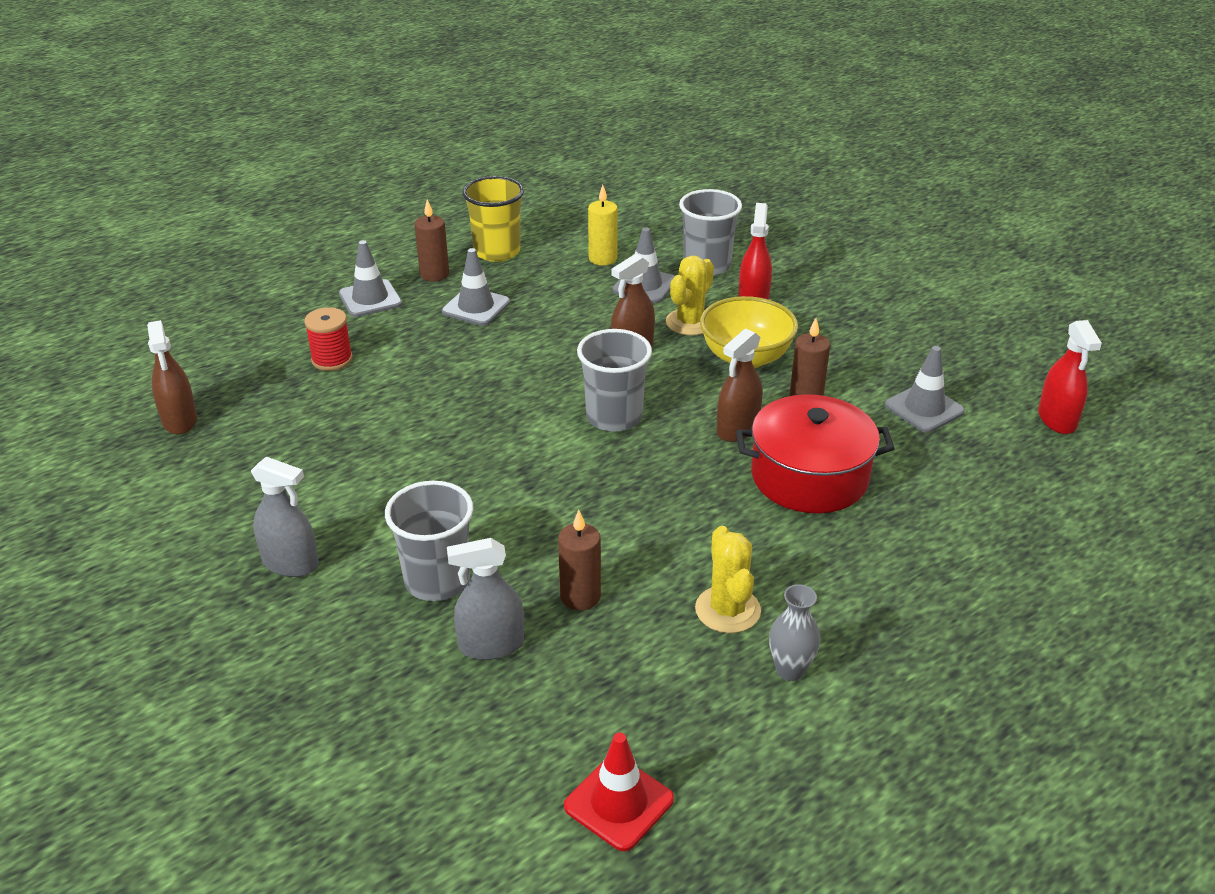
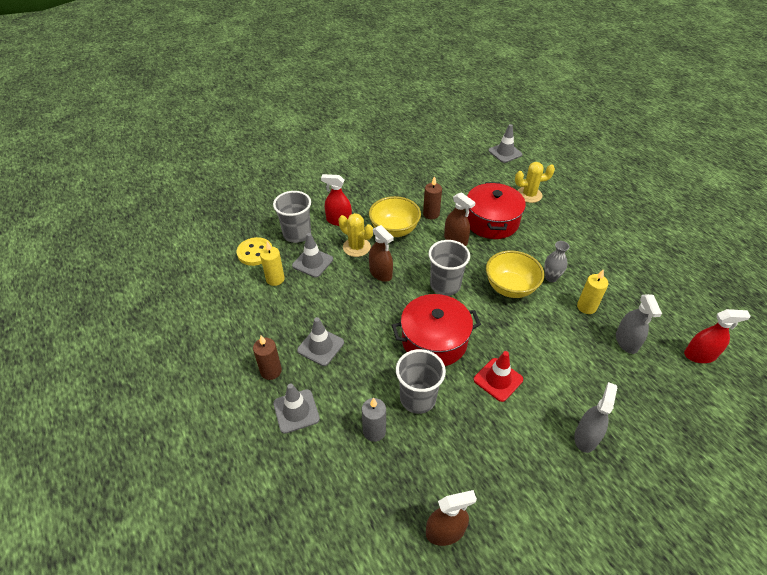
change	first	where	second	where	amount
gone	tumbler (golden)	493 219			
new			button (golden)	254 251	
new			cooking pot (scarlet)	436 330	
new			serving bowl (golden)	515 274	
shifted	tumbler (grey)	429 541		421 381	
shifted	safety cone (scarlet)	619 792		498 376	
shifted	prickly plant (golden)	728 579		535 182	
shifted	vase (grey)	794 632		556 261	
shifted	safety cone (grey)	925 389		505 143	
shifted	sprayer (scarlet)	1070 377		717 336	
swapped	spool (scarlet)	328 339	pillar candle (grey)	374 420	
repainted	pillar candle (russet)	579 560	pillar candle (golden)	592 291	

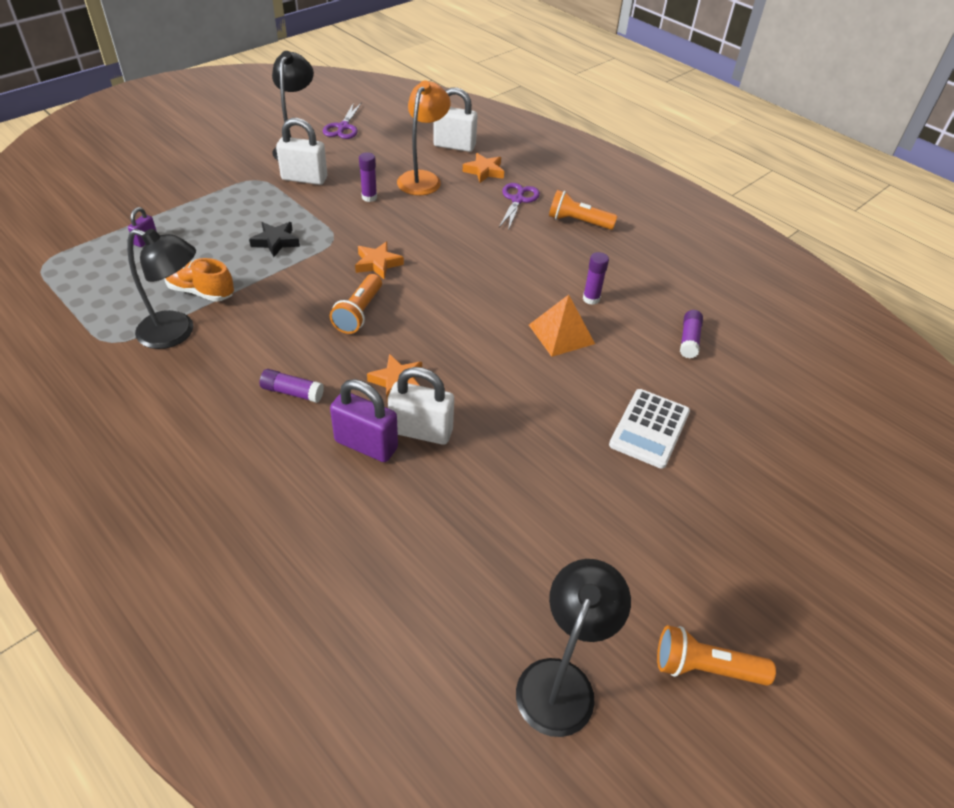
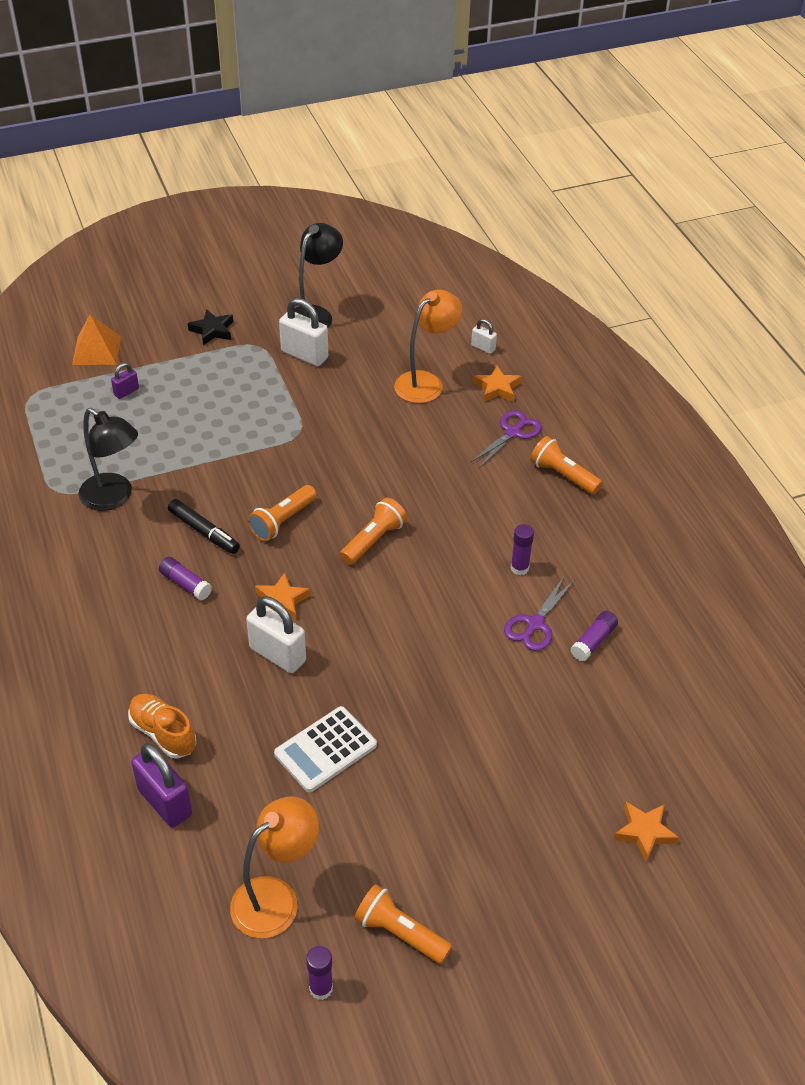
change	first	where	second	where	amount
new			marker pen (jet-black)	204 526	
new			pocket torch (bright orange)	373 531	
shifted	sneaker (bright orange)	199 280		162 726	
shifted	star shape (jet-black)	274 239		210 327	
shifted	pair of scissors (royal purple)	342 120		539 614	
shifted	small lock (royal purple)	364 420		161 785	
shifted	star shape (bright orange)	379 260		646 832	
shifted	glue stick (royal purple)	368 177		319 973	
shifted	pyramid shape (bright orange)	562 326		96 340	
shifted	pocket calculator (snow-white)	649 429		325 749	
repainted	reading lamp (jet-black)	573 648	reading lamp (bright orange)	274 867	
scaled	small lock (snow-white)	455 119		484 336	x0.52

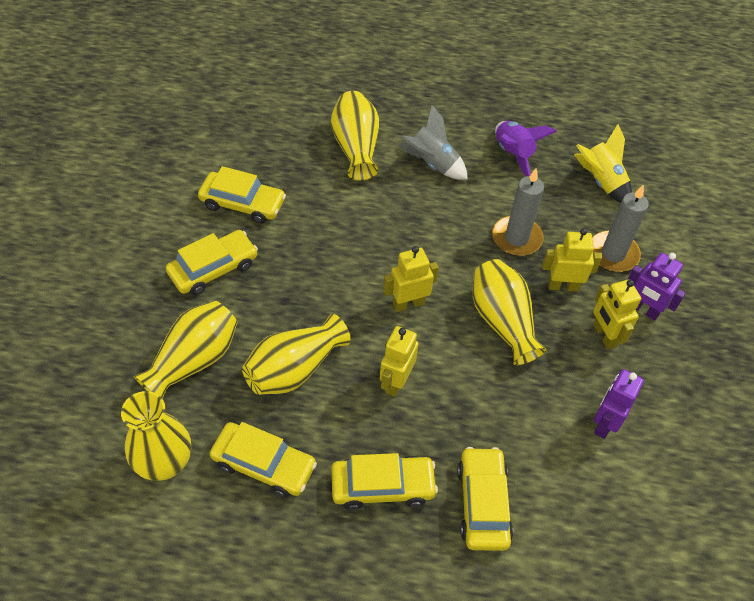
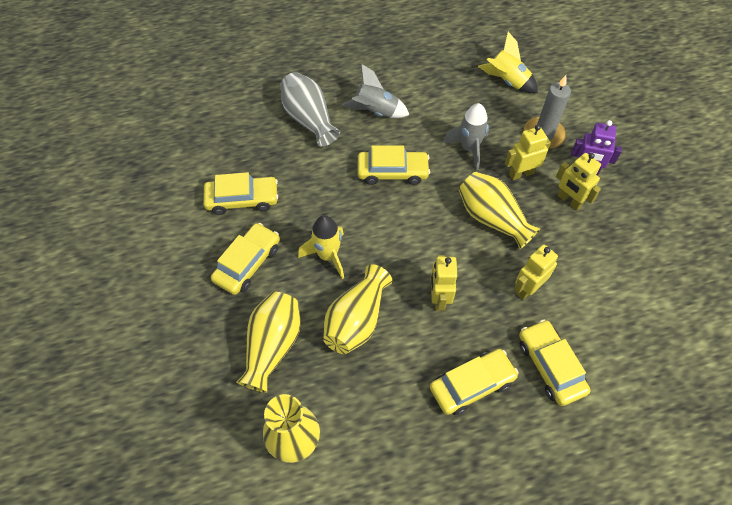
change	first	where	second	where	amount
gone	rocket (royal purple)	526 148			
gone	robot (royal purple)	619 404			
new			rocket (golden)	321 247	
shifted	automobile (golden)	263 460		394 165	
shifted	robot (golden)	411 279		536 272	
swapped	pillar candle (grey)	518 212	rocket (grey)	466 136	
repainted	vase (golden)	355 136	vase (grey)	310 109	

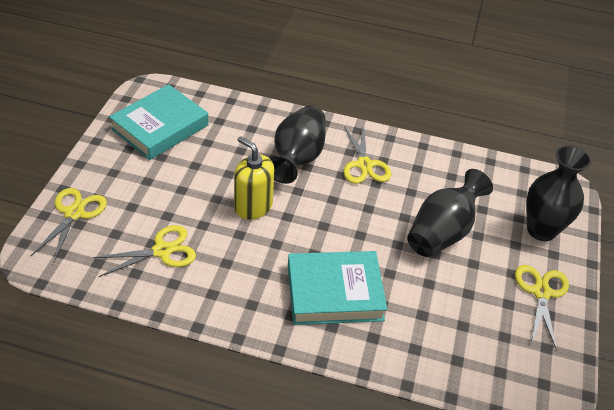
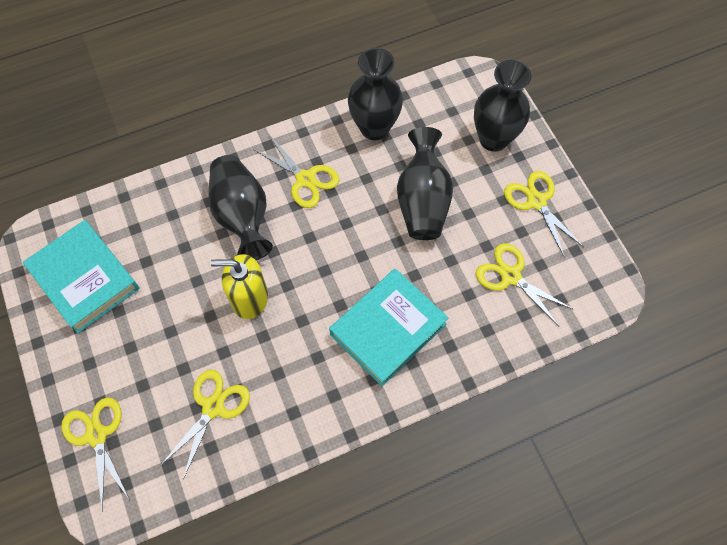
change	first	where	second	where	amount
new			vase (jet-black)	375 94	
new			pair of scissors (golden)	525 284	
rotated	book (teal)	159 122		81 276	45 degrees counterclockwise

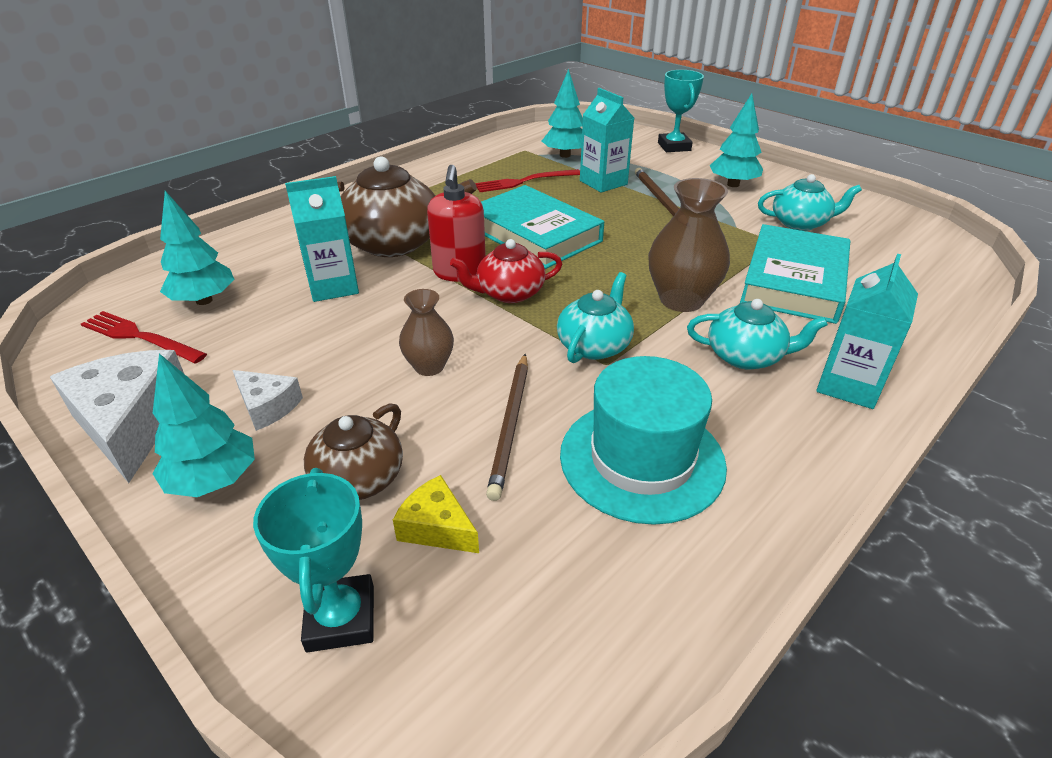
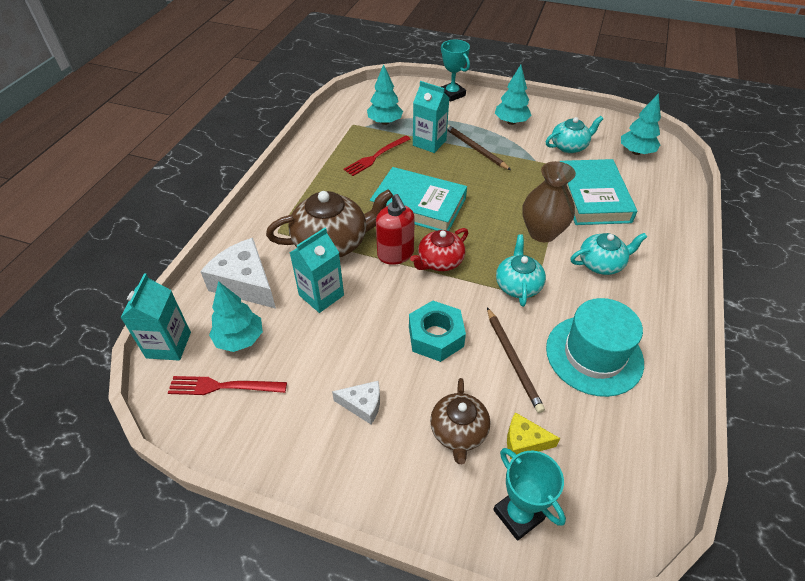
change	first	where	second	where	amount
shifted	cheese wedge (snow-white)	117 416		238 273	
shifted	tree (teal)	203 425		641 124	
shifted	carton (teal)	867 331		155 316	
swapped	vase (russet)	426 332	hex nut (teal)	437 331	

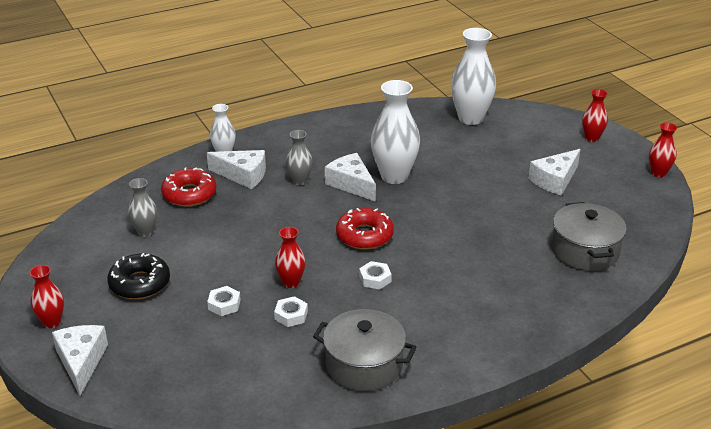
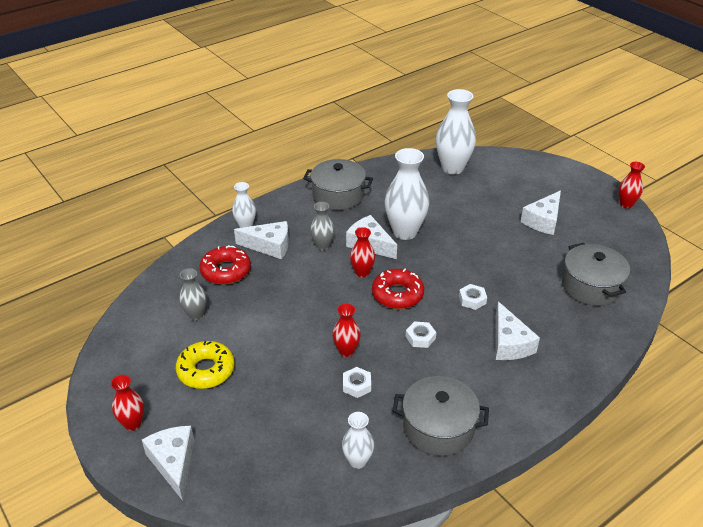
change	first	where	second	where	amount
new			cooking pot (grey)	338 184	
new			vase (snow-white)	358 440	
new			cheese wedge (snow-white)	517 331	
shifted	hex nut (snow-white)	224 301		473 297	
shifted	vase (scarlet)	595 115		362 252	
repainted	glazed donut (jet-black)	138 276	glazed donut (golden)	205 365	

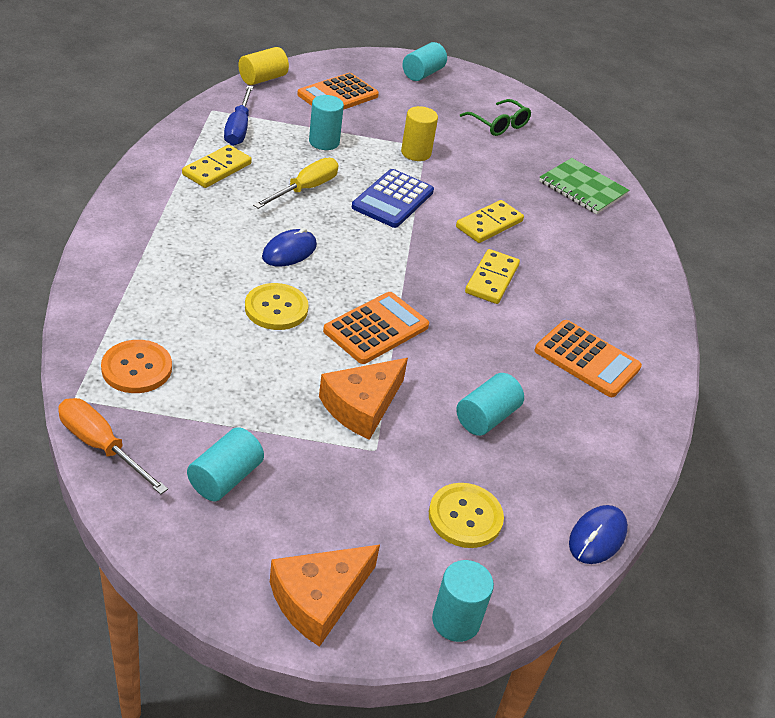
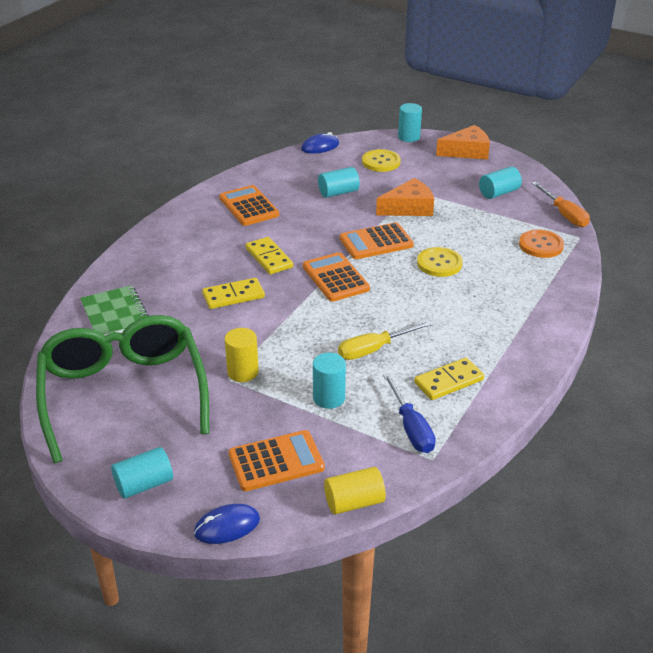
change	first	where	second	where	amount
gone	pocket calculator (royal blue)	393 198			
new			pocket calculator (bright orange)	336 277	
shifted	mouse (royal blue)	289 247		227 524	
rotated	flat screwdriver (royal blue)	238 116		409 413	135 degrees clockwise
rotated	domino (golden)	492 276		269 256	75 degrees counterclockwise
scaled	spectacles (leaf-green)	495 117		122 389	x2.44

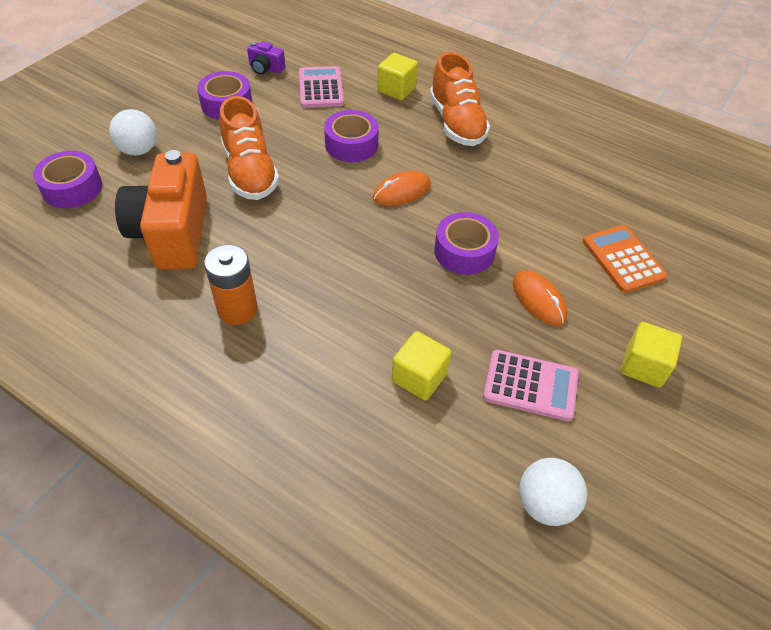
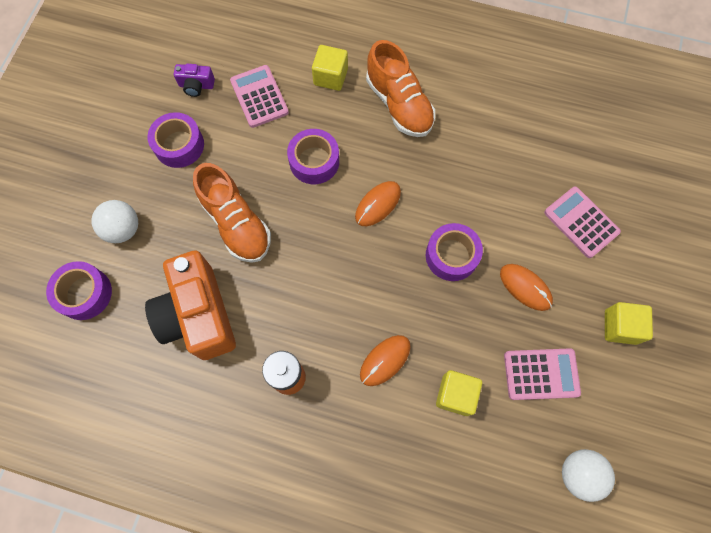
change	first	where	second	where	amount
new			mouse (bright orange)	385 360	
repainted	pocket calculator (bright orange)	625 259	pocket calculator (pink)	582 222	

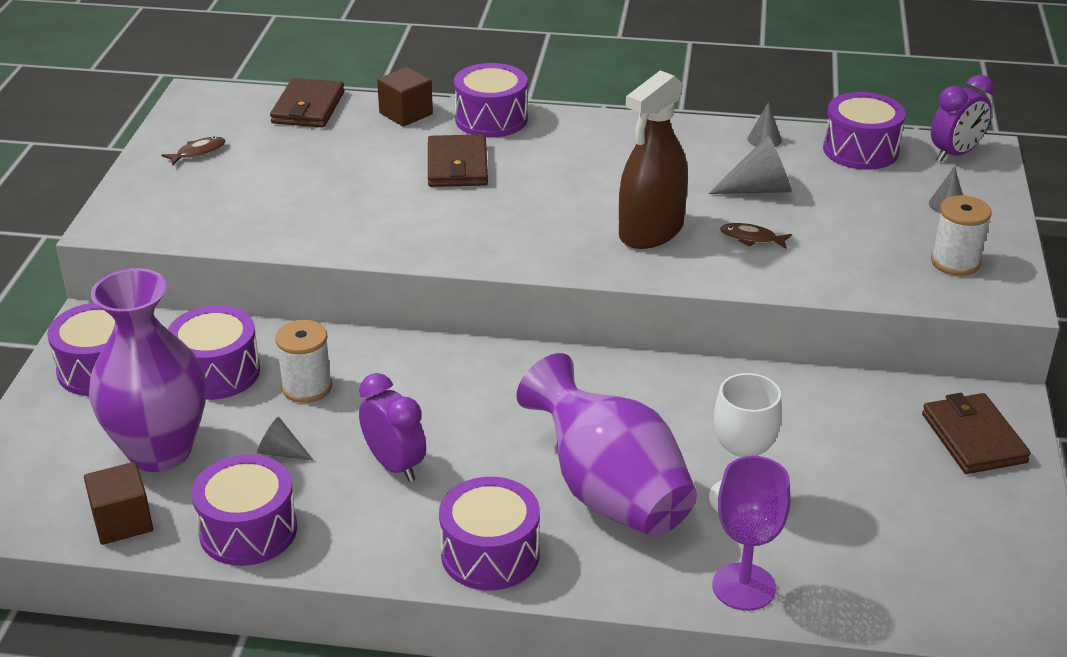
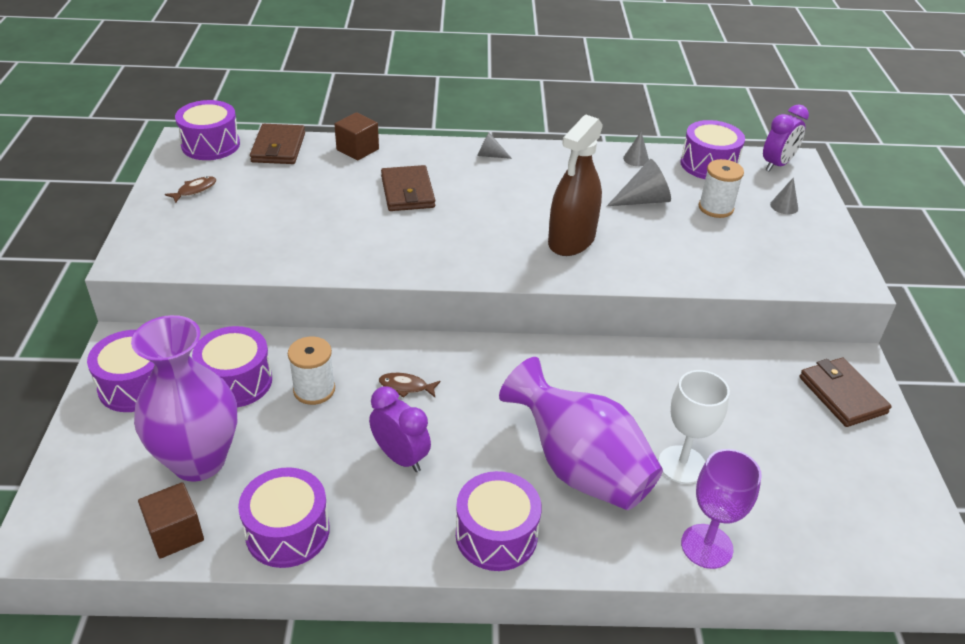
change	first	where	second	where	amount
shifted	cone (grey)	285 439		494 146	
shifted	toy drum (royal purple)	491 100		207 130	
shifted	fish (russet)	756 236		409 385	
shifted	spool (snow-white)	961 235		721 188	

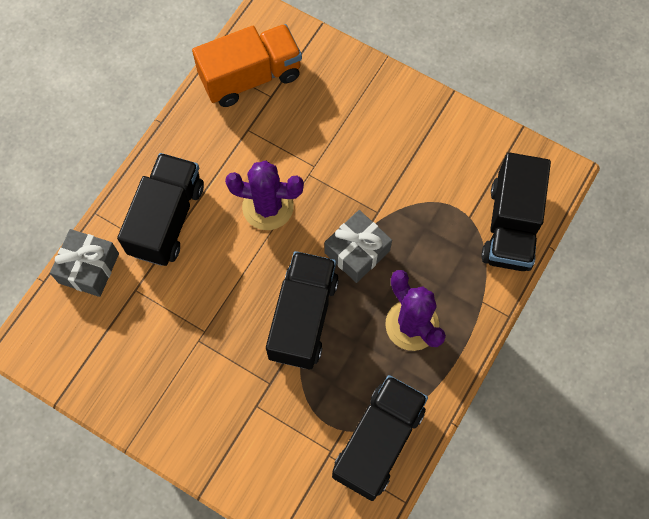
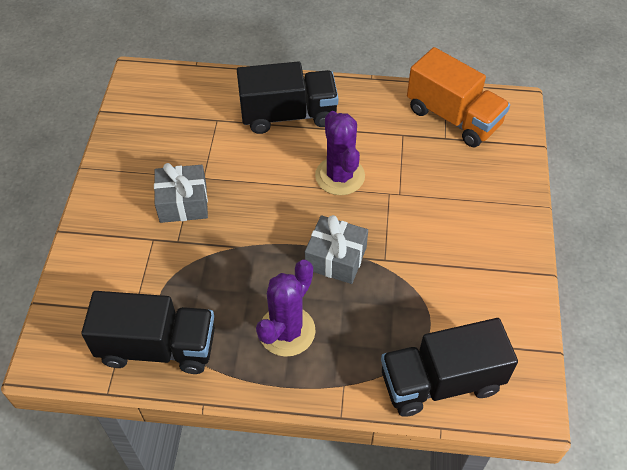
change	first	where	second	where	amount
gone	toy truck (jet-black)	302 310			
shifted	wrapped gift (grey)	84 263		181 193	

